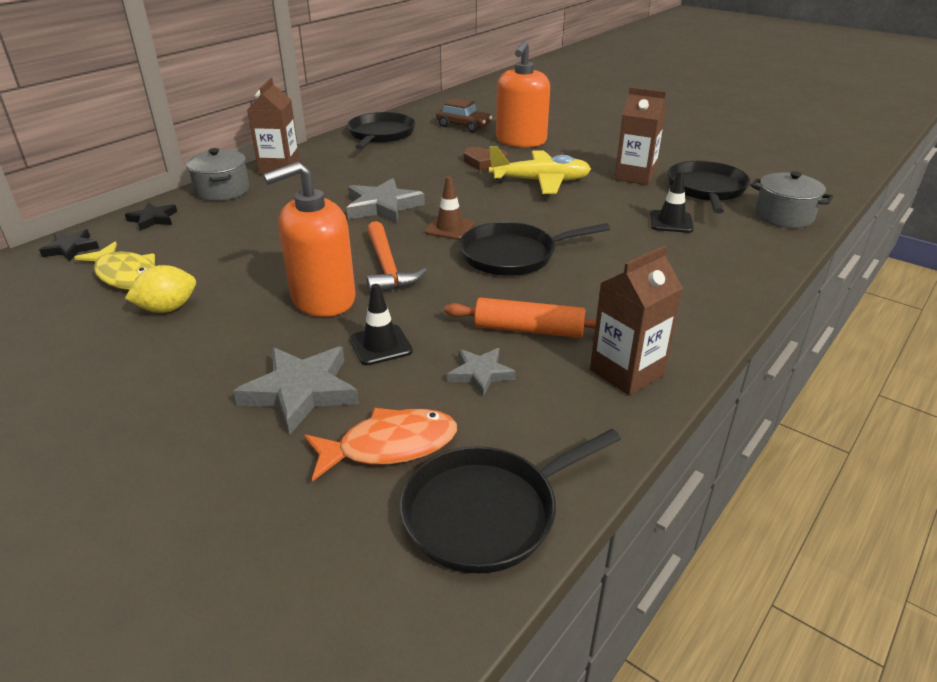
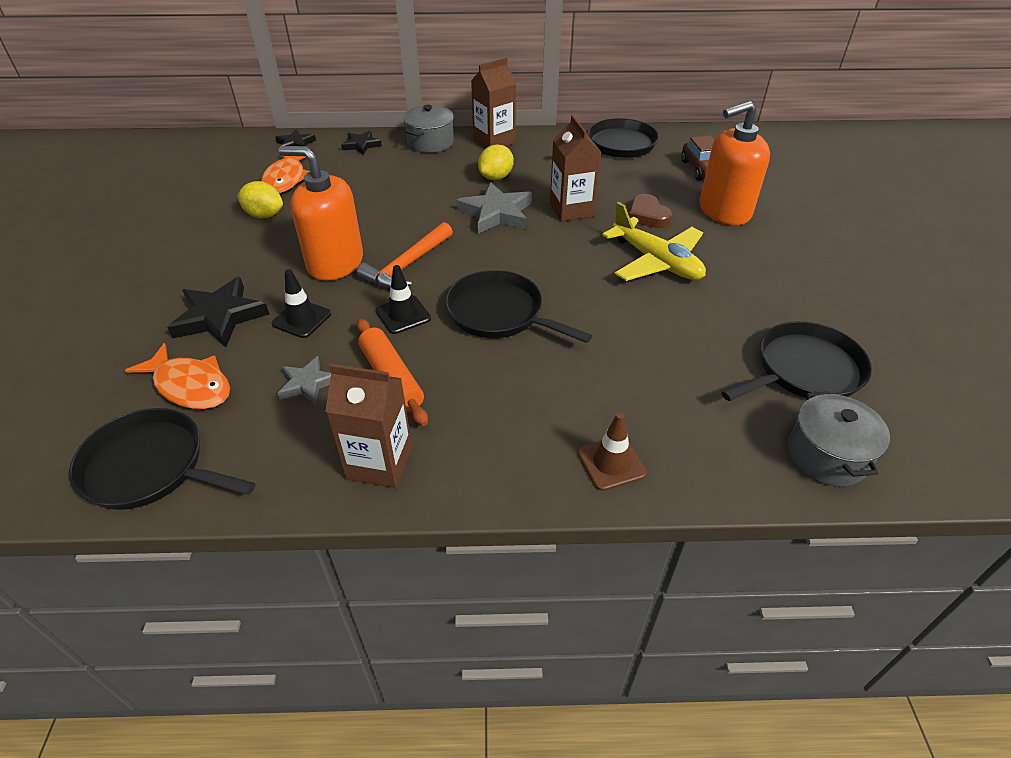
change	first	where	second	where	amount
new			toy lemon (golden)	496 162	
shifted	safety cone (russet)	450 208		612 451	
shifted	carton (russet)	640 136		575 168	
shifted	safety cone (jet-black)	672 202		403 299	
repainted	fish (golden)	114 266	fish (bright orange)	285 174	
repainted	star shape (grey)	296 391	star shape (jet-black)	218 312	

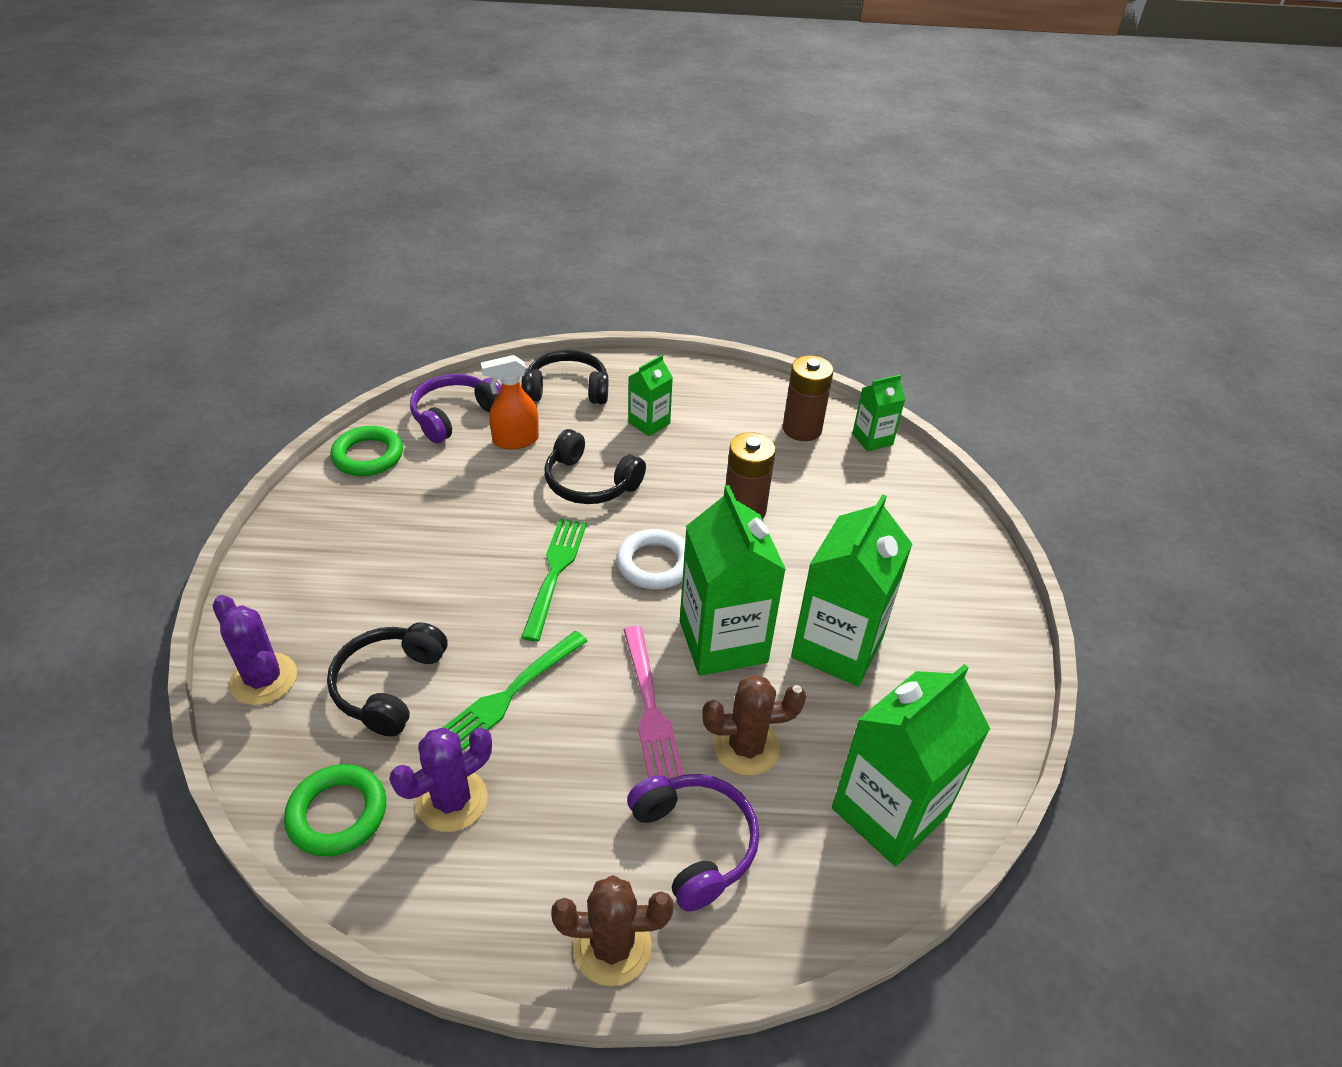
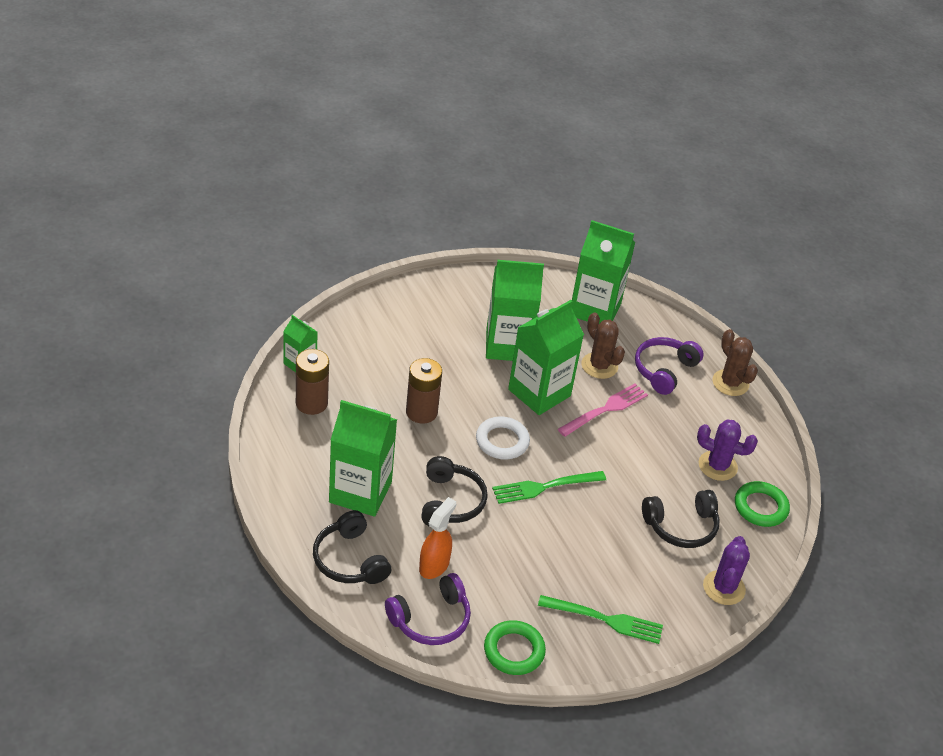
change	first	where	second	where	amount
shifted	dinner fork (leaf-green)	515 691		600 619	
rotated	over-ear headphones (royal purple)	455 408		428 609	45 degrees counterclockwise
rotated	sprayer (bright orange)	510 402		437 538	105 degrees counterclockwise
scaled	carton (leaf-green)	650 395		363 458	x1.92

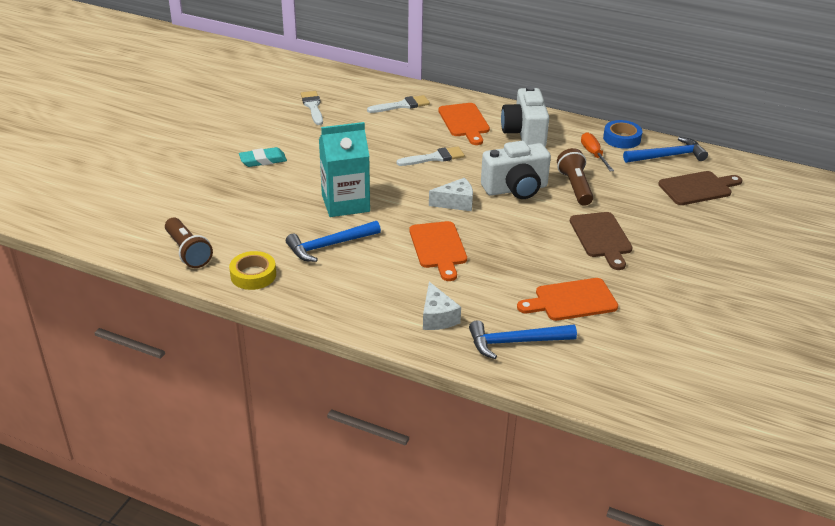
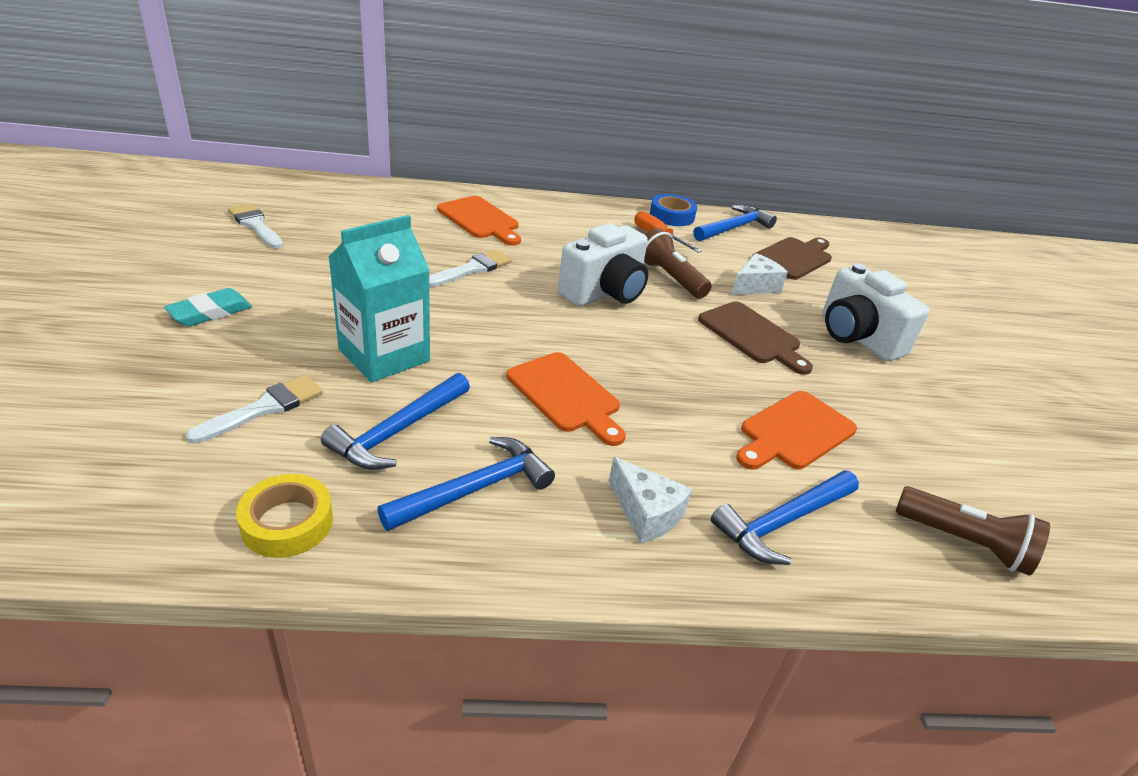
change	first	where	second	where	amount
new			claw hammer (royal blue)	466 484	
shifted	pocket torch (russet)	189 243		972 531	
shifted	paintbrush (snow-white)	398 104		254 409	
shifted	cheese wedge (snow-white)	451 194		759 274	
shifted	photo camera (snow-white)	525 116		876 312	

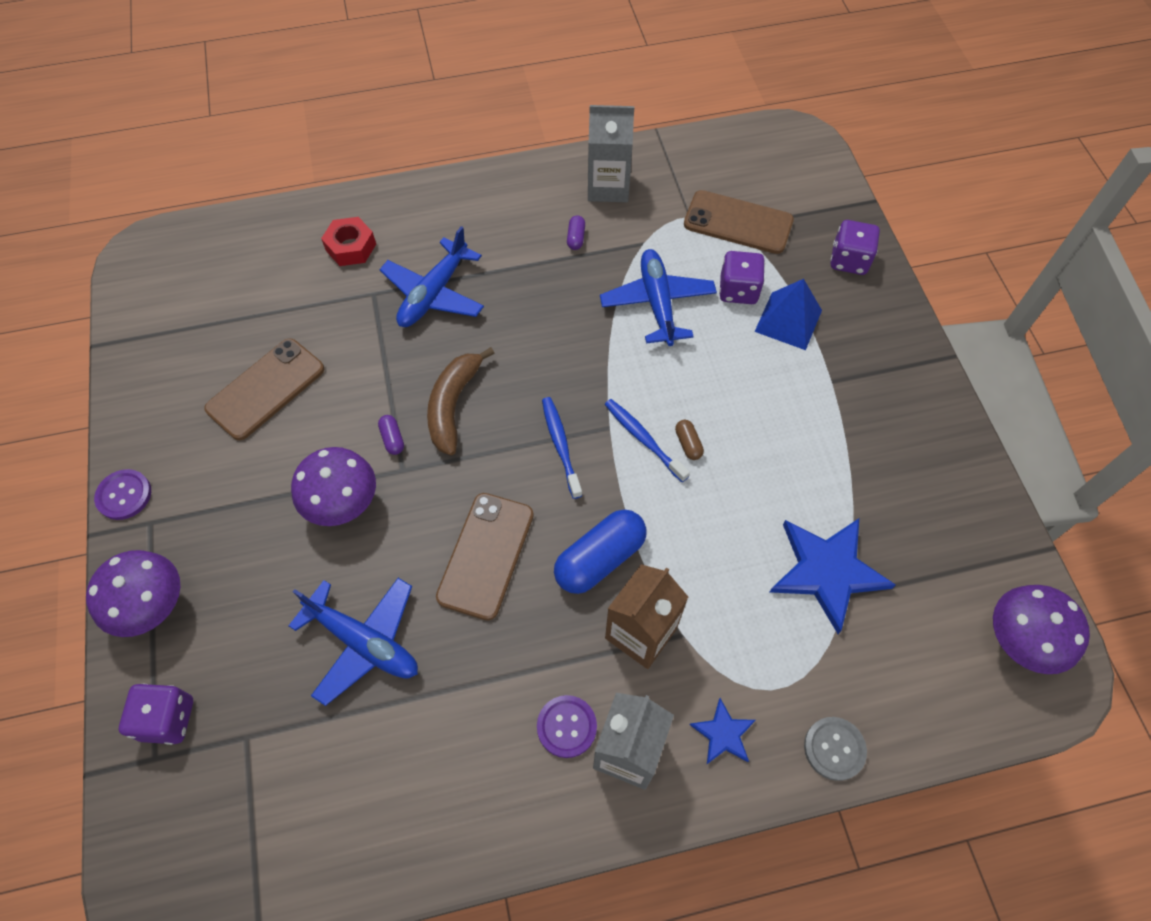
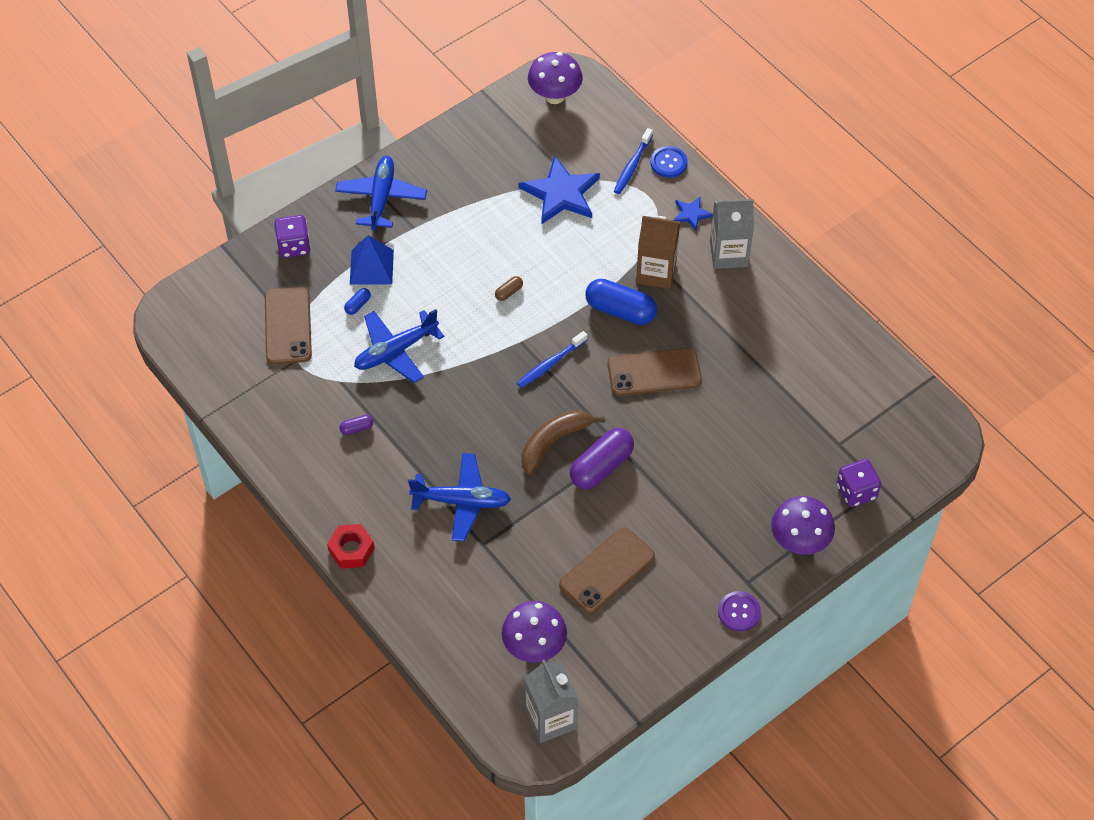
change	first	where	second	where	amount
gone	button (royal purple)	567 726			
shifted	toy plane (royal blue)	353 642		381 193	
shifted	toadstool (royal purple)	333 486		534 632	
shifted	hex nut (scarlet)	348 241		351 546	
shifted	carton (grey)	611 153		551 701	
shifted	dental brush (royal blue)	647 440		633 161	
swapped	game die (royal purple)	742 277	capsule (royal blue)	357 301	
repainted	button (grey)	835 749	button (royal blue)	669 162	
rotated	mobile phone (russet)	264 389		607 570	60 degrees counterclockwise
rotated	banana (russet)	460 401		563 442	150 degrees clockwise
scaled	capsule (royal purple)	391 435		602 459	x2.24

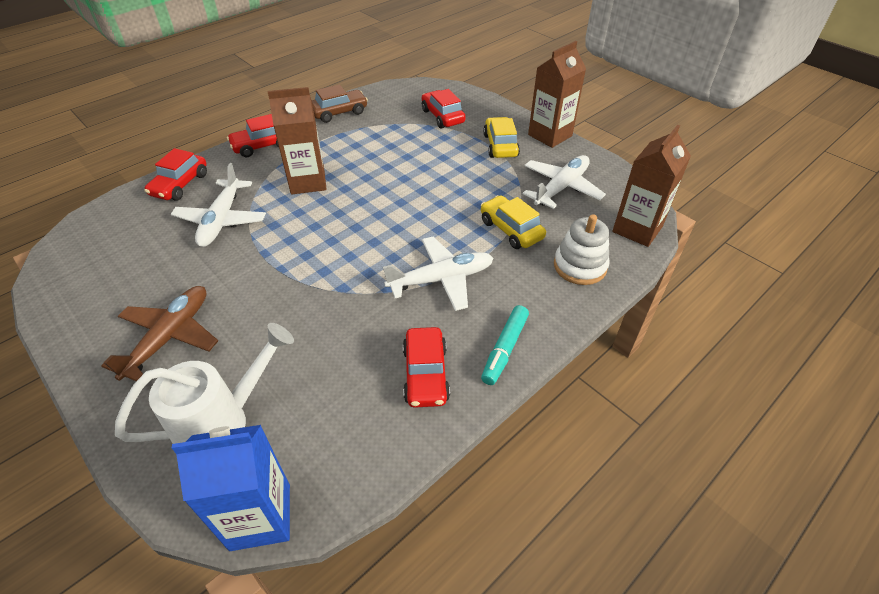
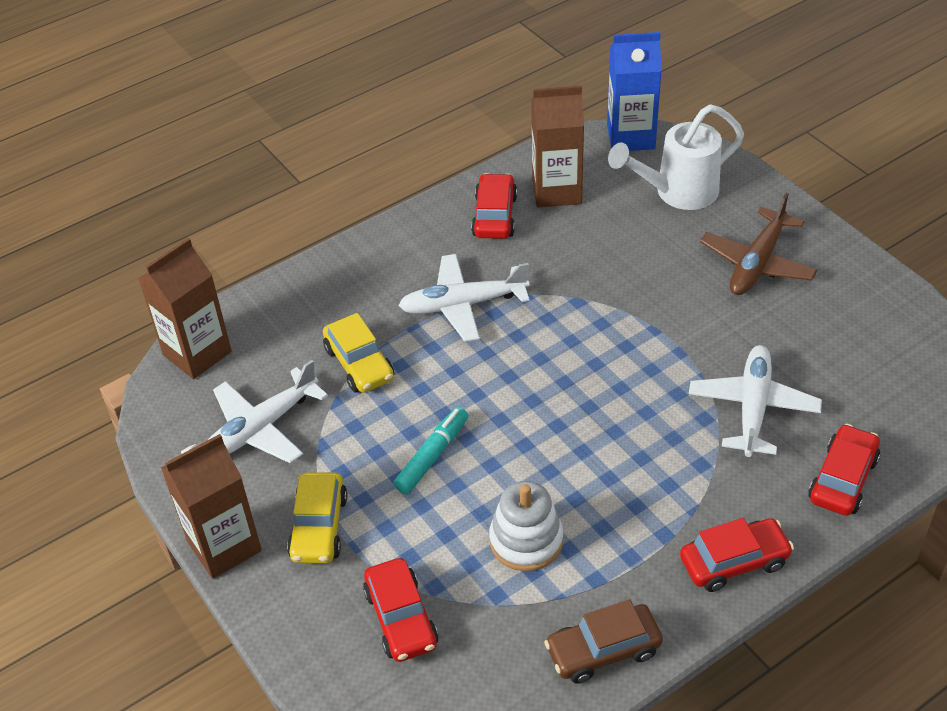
change	first	where	second	where	amount
shifted	carton (russet)	297 141		557 146	
shifted	marker pen (teal)	505 345		430 450	
shifted	stacking toy (snow-white)	582 249		526 526	

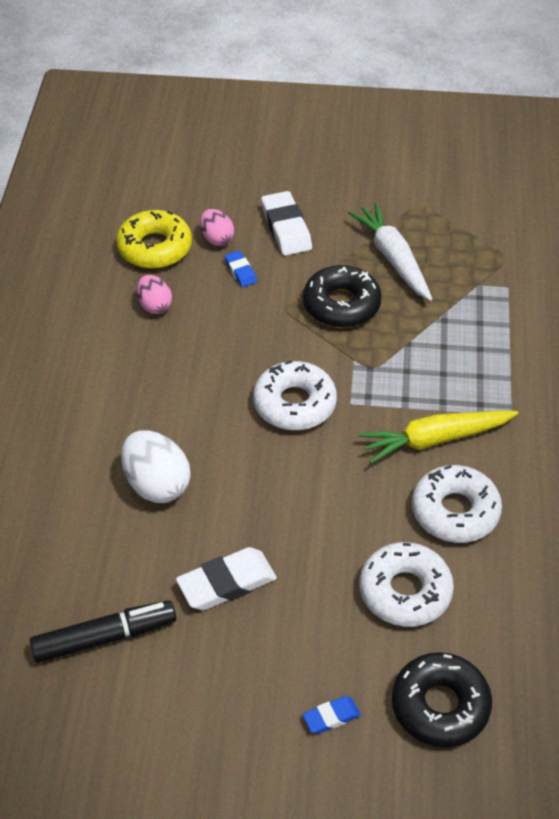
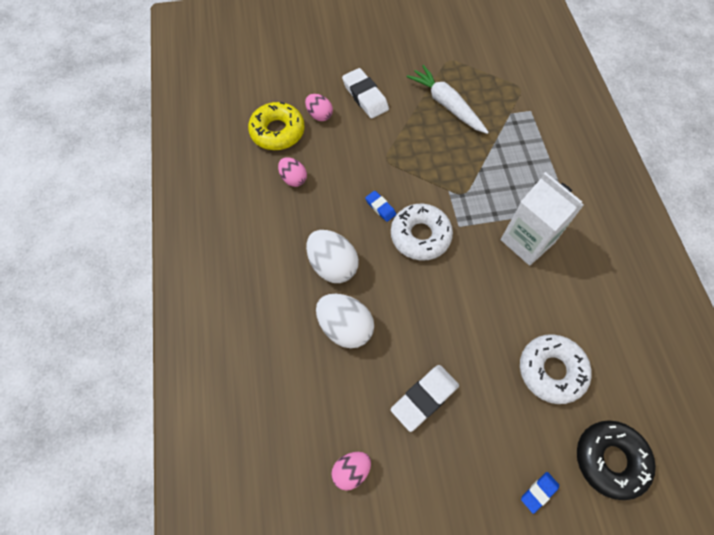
change	first	where	second	where	amount
gone	glazed donut (jet-black)	342 296			
gone	glazed donut (snow-white)	457 504			
new			toy egg (snow-white)	332 256	
shifted	pencil eraser (royal blue)	241 269		380 206	
swapped	marker pen (jet-black)	103 631	toy egg (pink)	351 471	
swapped	root vegetable (golden)	438 437	carton (snow-white)	542 219	

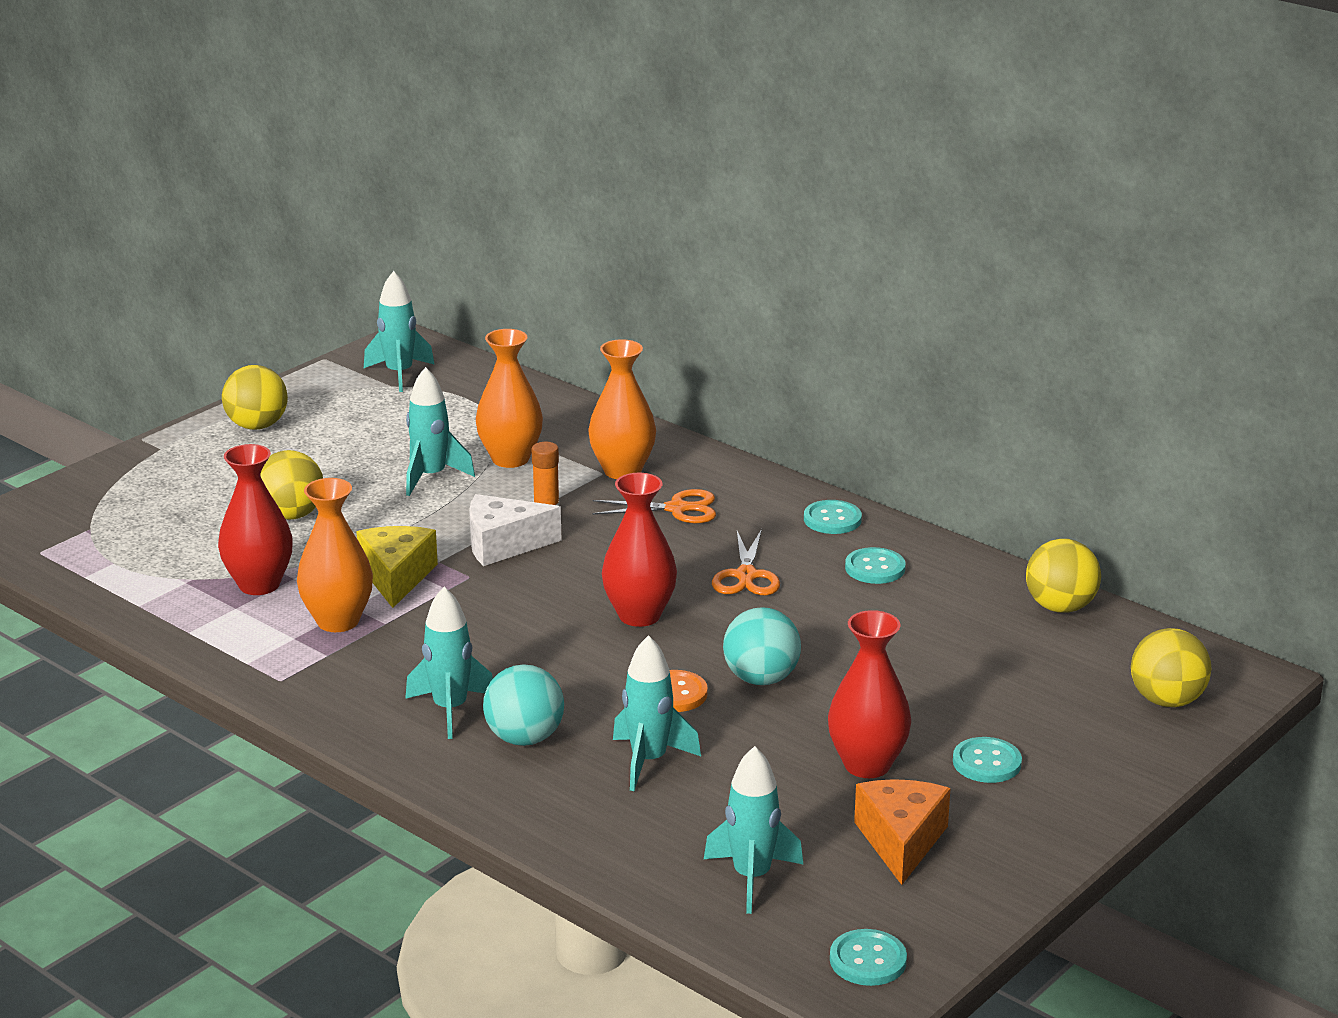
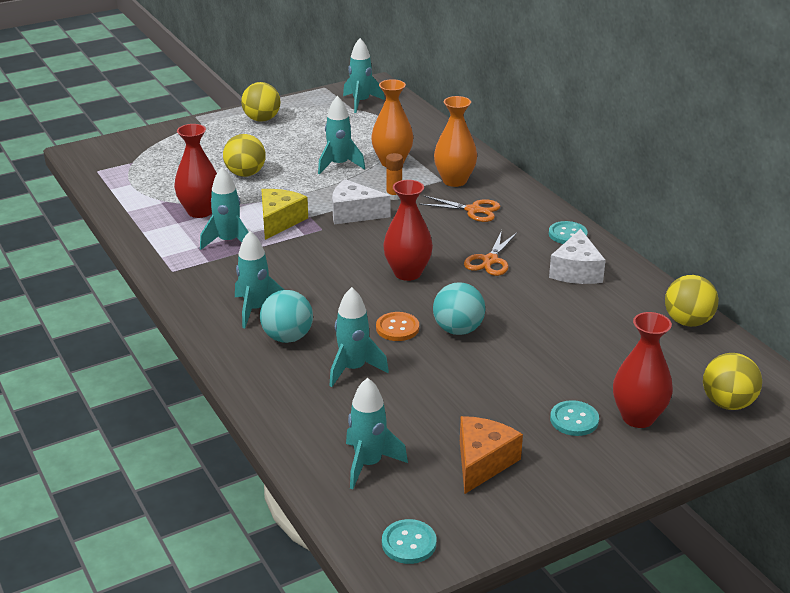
change	first	where	second	where	amount
shifted	vase (scarlet)	869 694		643 370	
swapped	vase (bright orange)	335 555	rocket (teal)	224 208	
swapped	button (teal)	875 565	cheese wedge (snow-white)	577 256	

